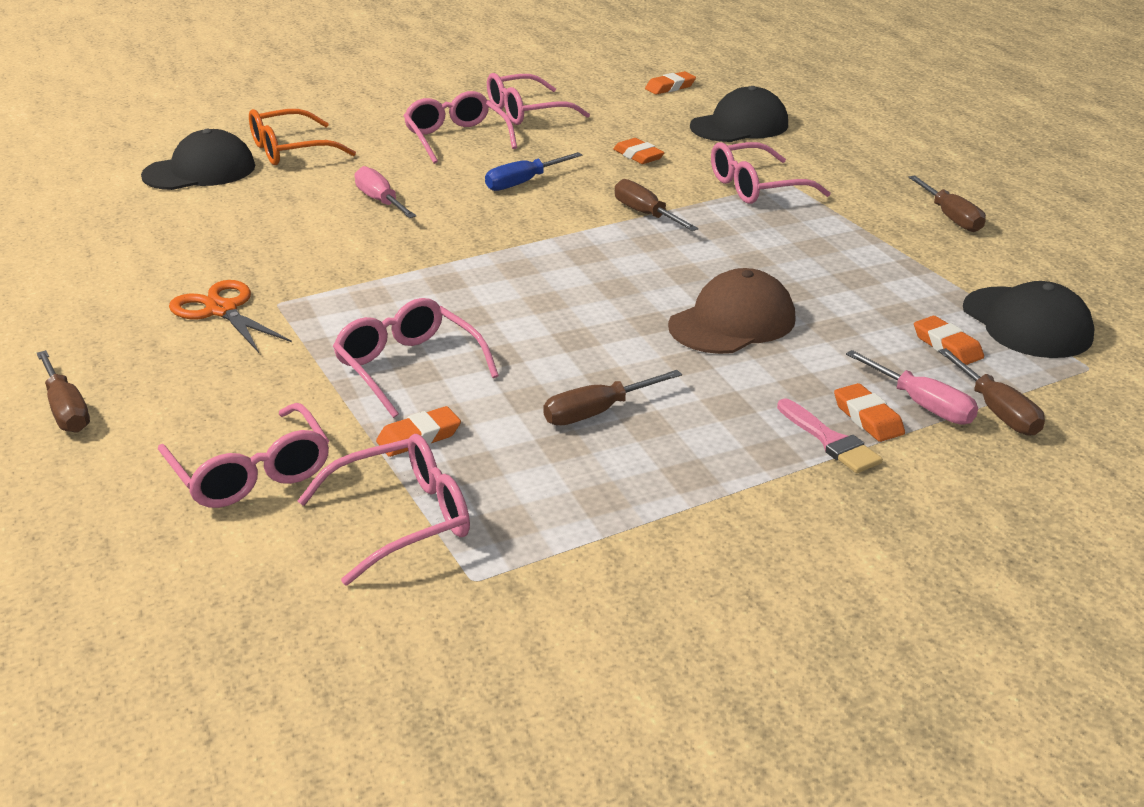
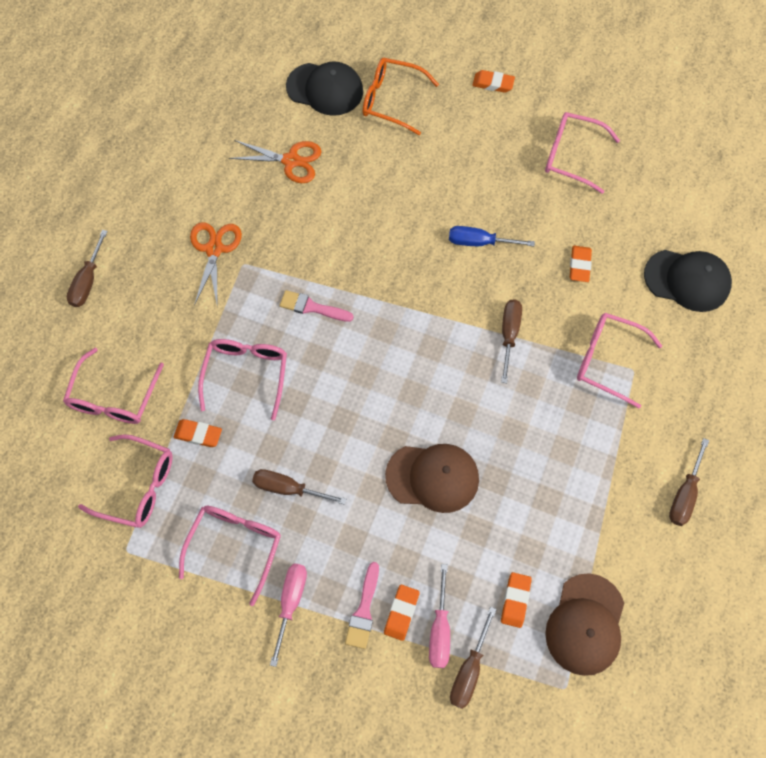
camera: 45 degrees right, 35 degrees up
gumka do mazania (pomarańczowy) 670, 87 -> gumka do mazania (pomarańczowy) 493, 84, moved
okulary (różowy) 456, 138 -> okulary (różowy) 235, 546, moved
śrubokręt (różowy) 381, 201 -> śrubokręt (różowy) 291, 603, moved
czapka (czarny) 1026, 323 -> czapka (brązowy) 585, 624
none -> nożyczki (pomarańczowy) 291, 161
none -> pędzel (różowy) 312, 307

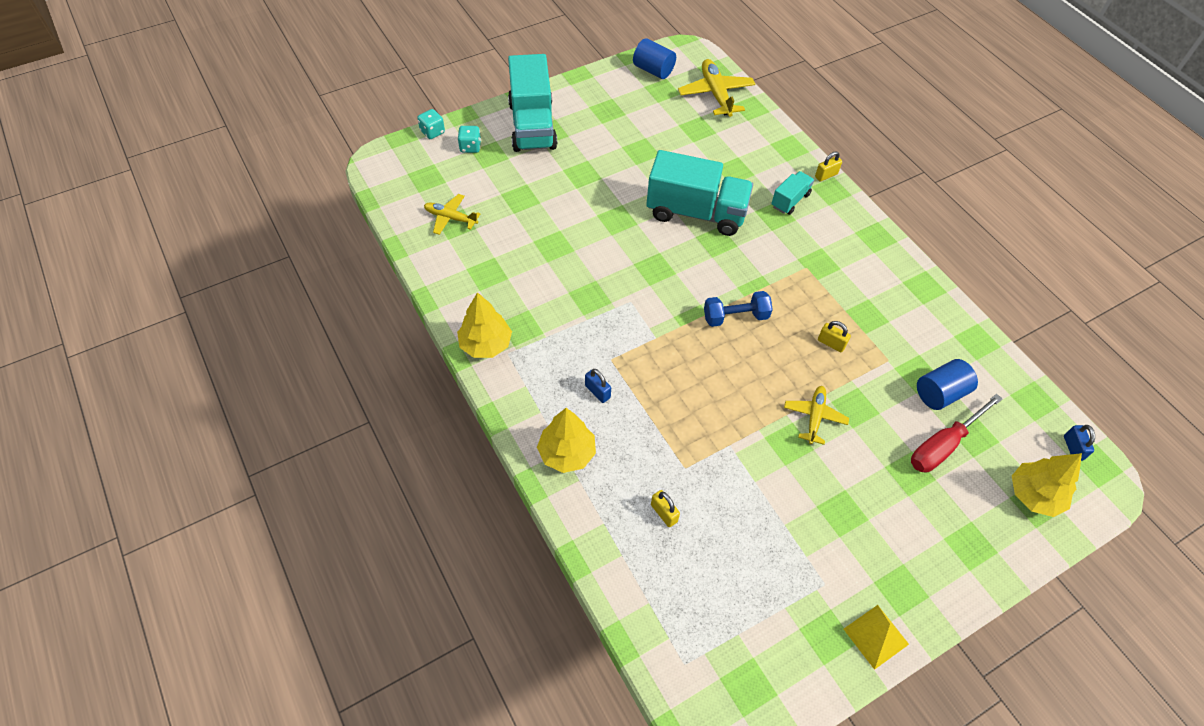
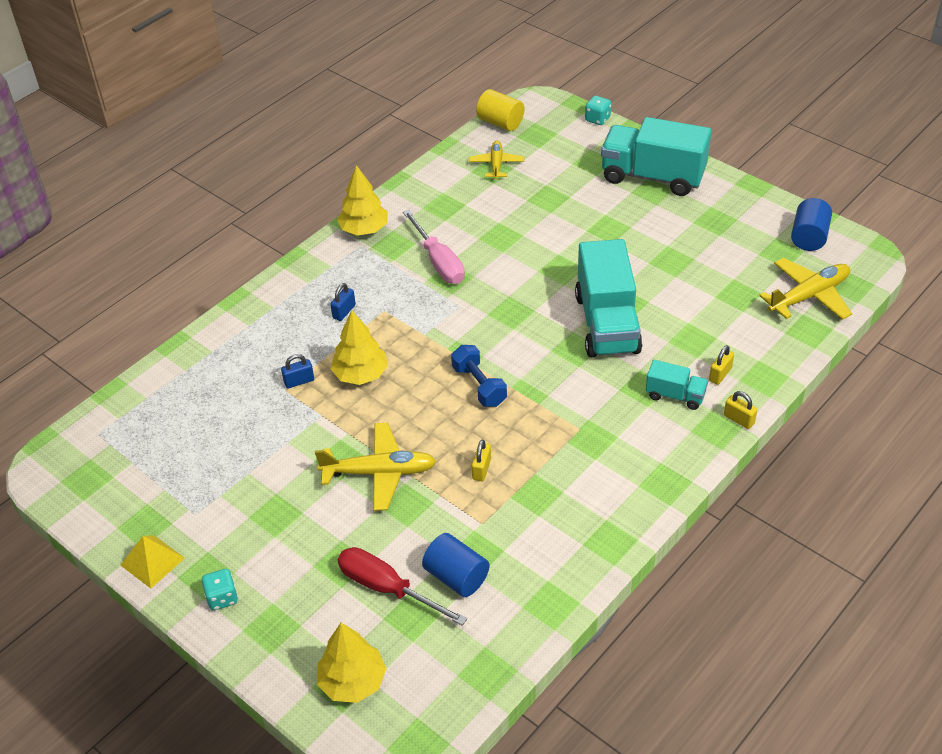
camera: 75 degrees right, 10 degrees down
ciężarówka (turkusowy) 532, 125 -> ciężarówka (turkusowy) 653, 176, 45 degrees clockwise
kostka do gry (turkusowy) 470, 147 -> kostka do gry (turkusowy) 222, 598, moved
samolot (żółty) 814, 417 -> samolot (żółty) 380, 472, x1.58
drzewko (żółty) 567, 453 -> drzewko (żółty) 360, 374, moved
kłódka (niebieski) 1072, 448 -> kłódka (niebieski) 299, 381, moved
kłódka (żółty) 664, 513 -> kłódka (żółty) 720, 374, moved
none -> walec (żółty) 500, 122
none -> śrubokręt (różowy) 438, 261

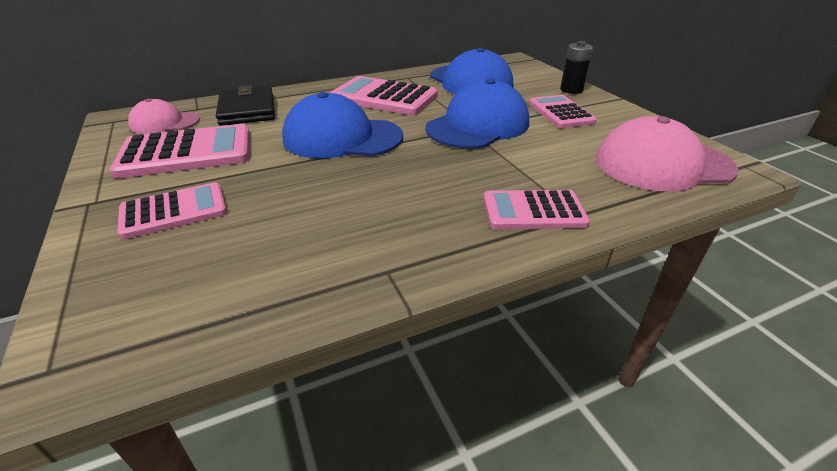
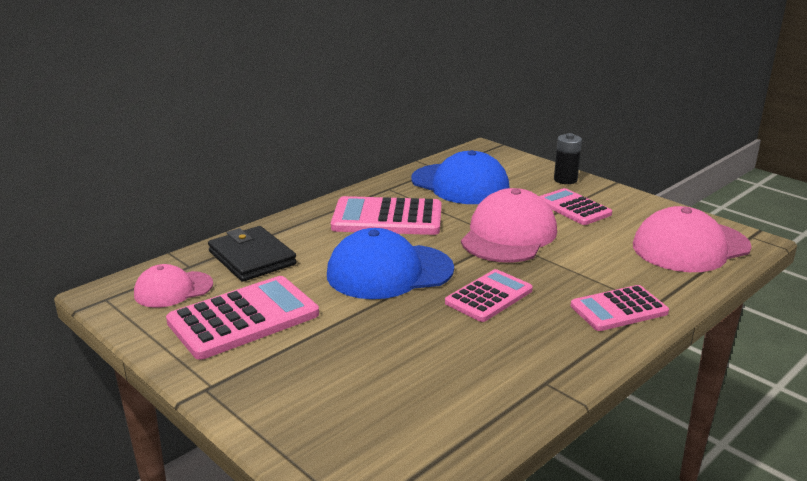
camera: 20 degrees left, 10 degrees down
czapka (niebieski) 478, 125 -> czapka (różowy) 508, 235
kalkulator (różowy) 174, 211 -> kalkulator (różowy) 489, 296, moved

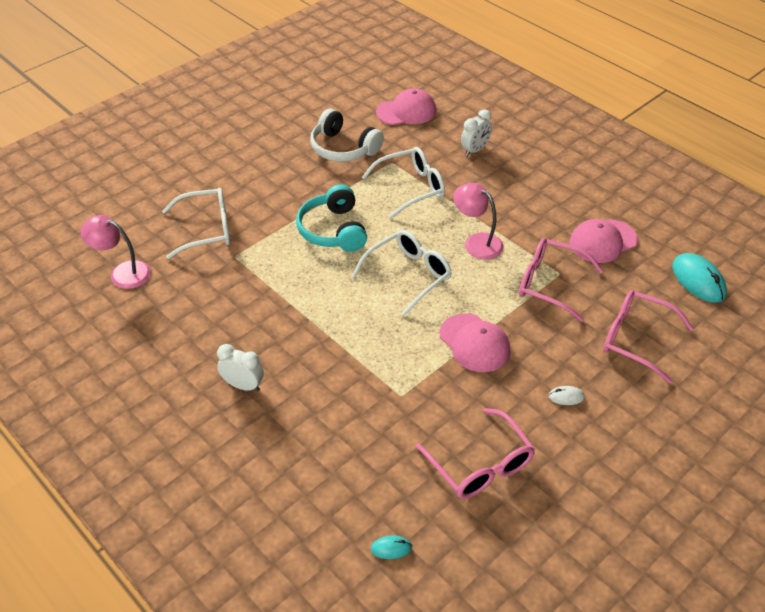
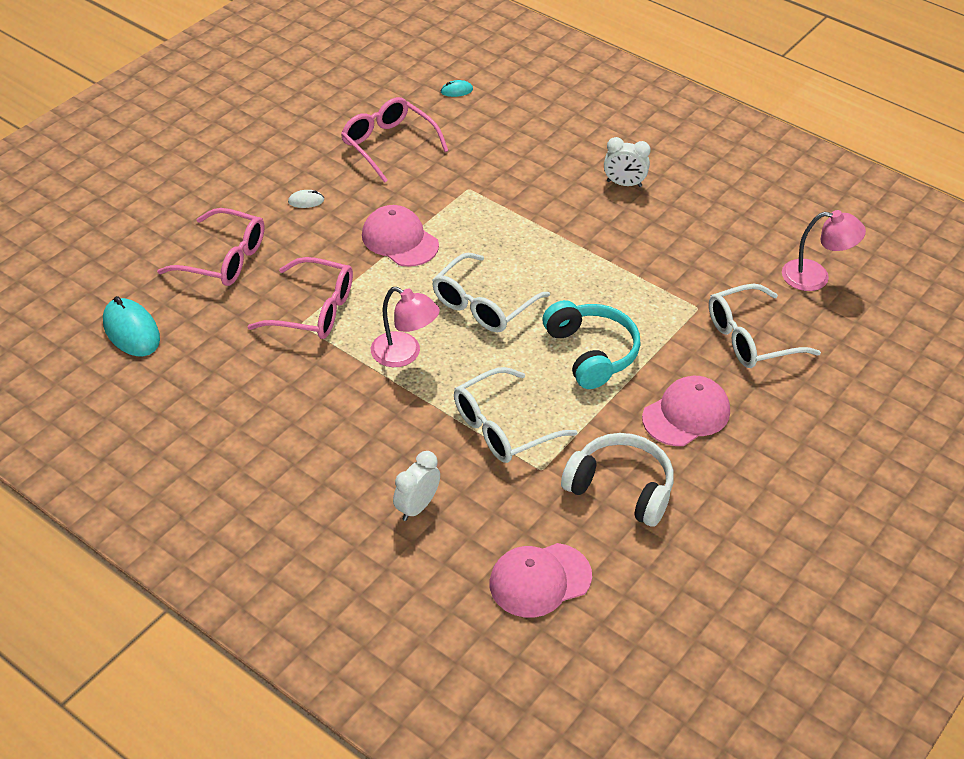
camera: 170 degrees right, 0 degrees up
czapka (różowy) 602, 241 -> czapka (różowy) 686, 414, moved

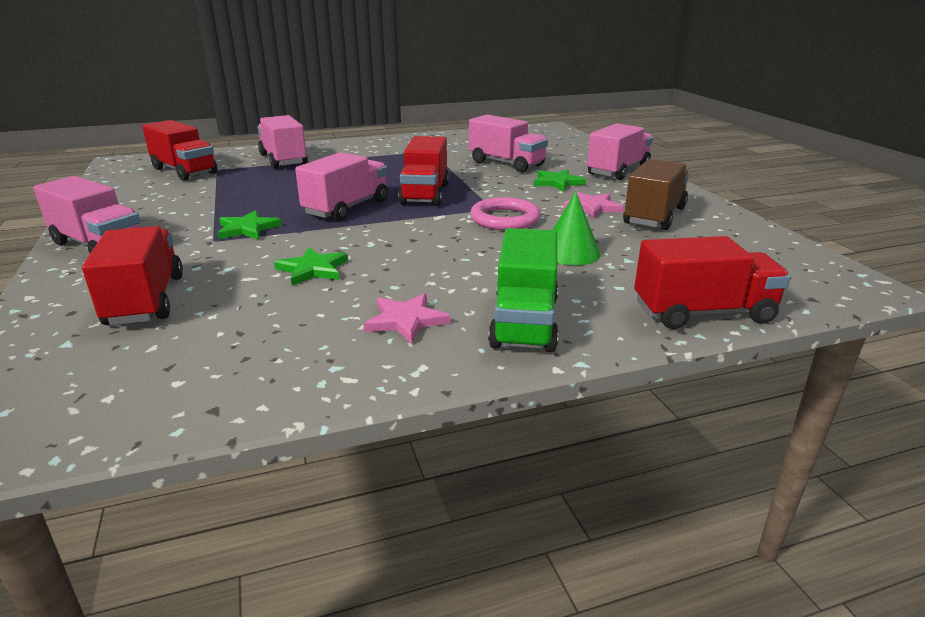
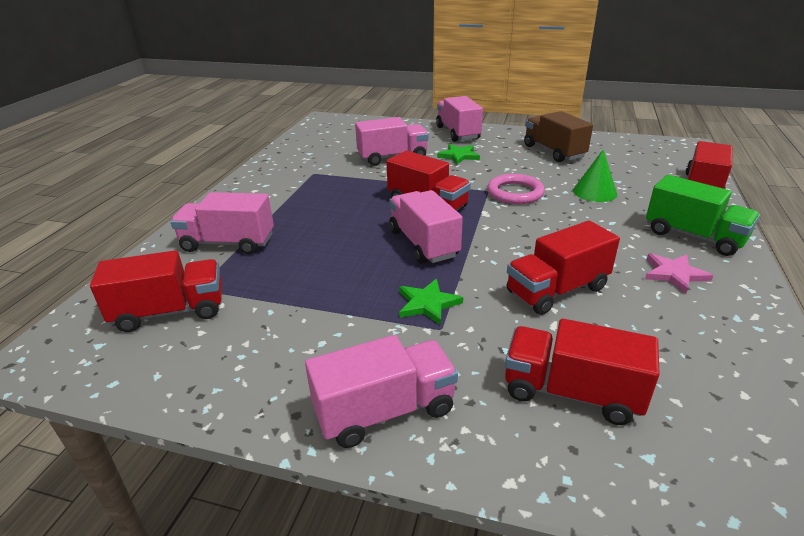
camera: 55 degrees left, 5 degrees up
gwiazda (różowy) 592, 207 -> none
gwiazda (zielony) 312, 269 -> ciężarówka (czerwony) 557, 290

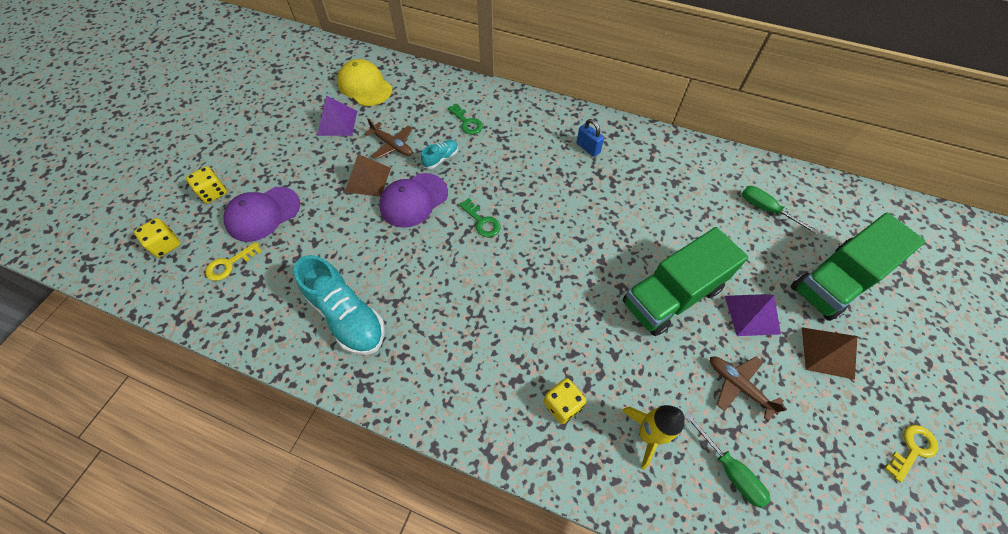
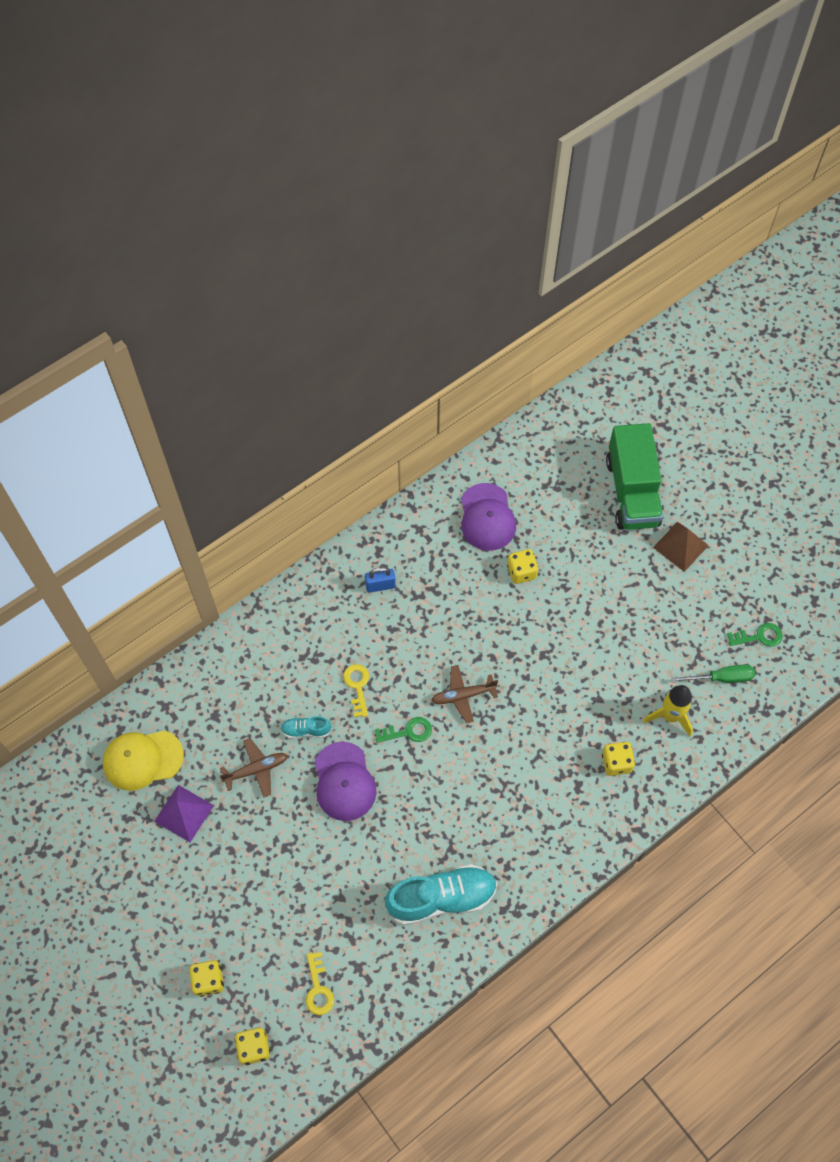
camera: 60 degrees left, 5 degrees up
klucz (zielony) 467, 122 -> klucz (zielony) 759, 636, moved
but (turkusowy) 441, 158 -> but (turkusowy) 306, 730, 75 degrees counterclockwise
piramida (brązowy) 368, 179 -> none
śrubokręt (zielony) 766, 210 -> none
czapka (fioletowy) 263, 214 -> czapka (fioletowy) 487, 517, moved
ciężarówka (zielony) 672, 296 -> none
piramida (fioletowy) 752, 314 -> none
samolot (brązowy) 738, 386 -> samolot (brązowy) 463, 695, moved
klucz (żółty) 912, 449 -> klucz (żółty) 357, 686, moved
none -> kostka do gry (żółty) 521, 572

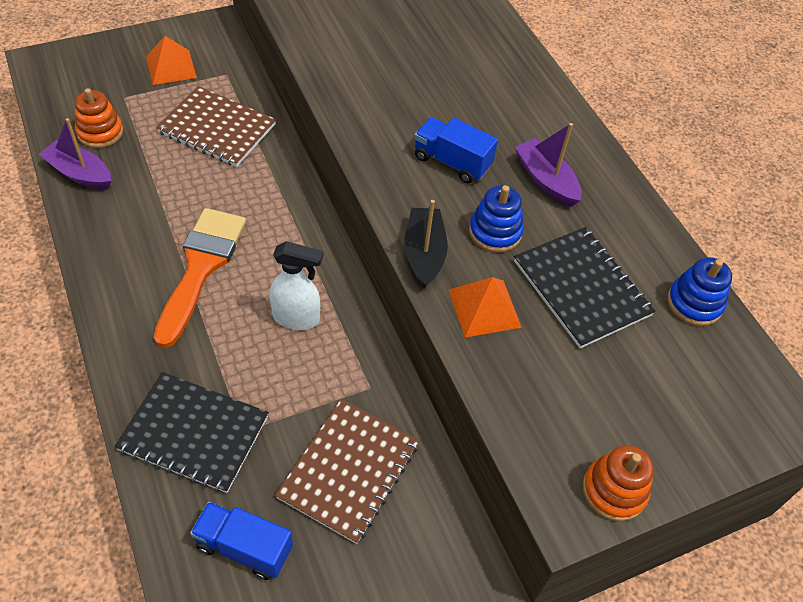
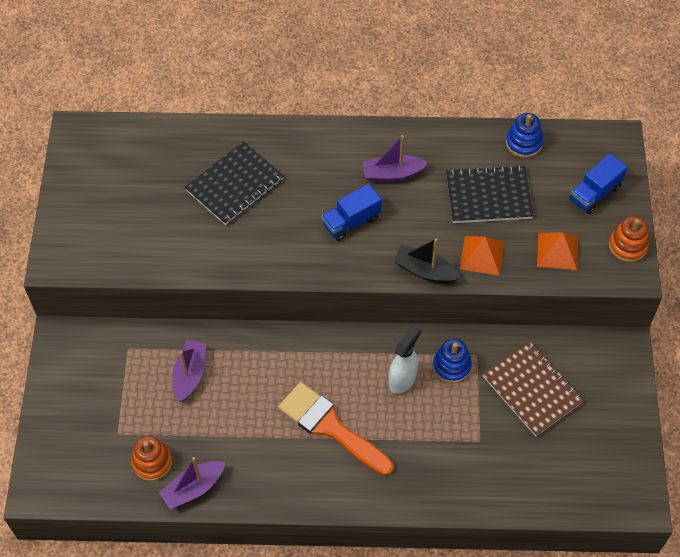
camera: 60 degrees left, 5 degrees up
piramida (pomarańczowy) 171, 67 -> piramida (pomarańczowy) 557, 251, moved
zeszyt (brązowy) 217, 128 -> łódka (fioletowy) 190, 374
zabawka nakładanka (niebieski) 495, 232 -> zabawka nakładanka (niebieski) 451, 366, moved
zeszyt (czarny) 194, 433 -> zeszyt (czarny) 234, 185, moved
ciężarówka (niebieski) 244, 547 -> ciężarówka (niebieski) 594, 193, moved

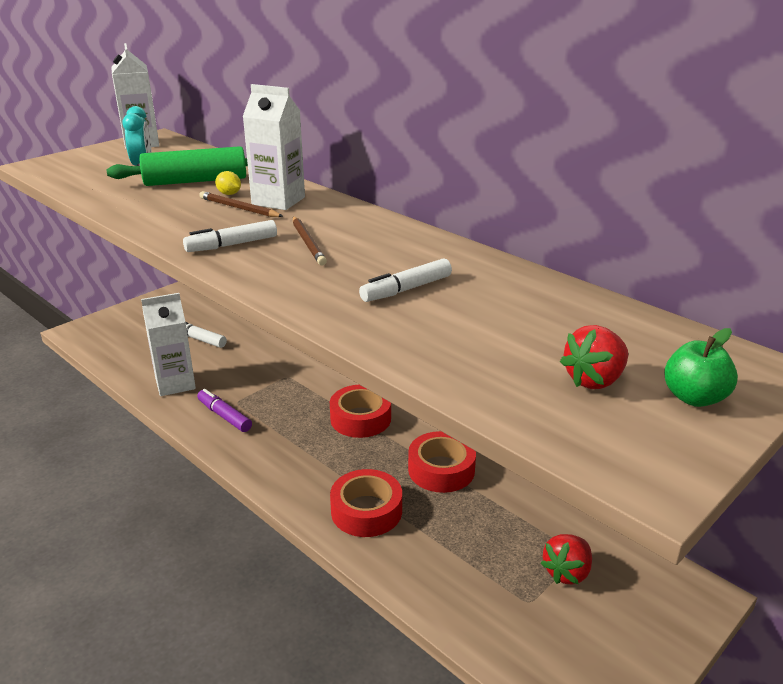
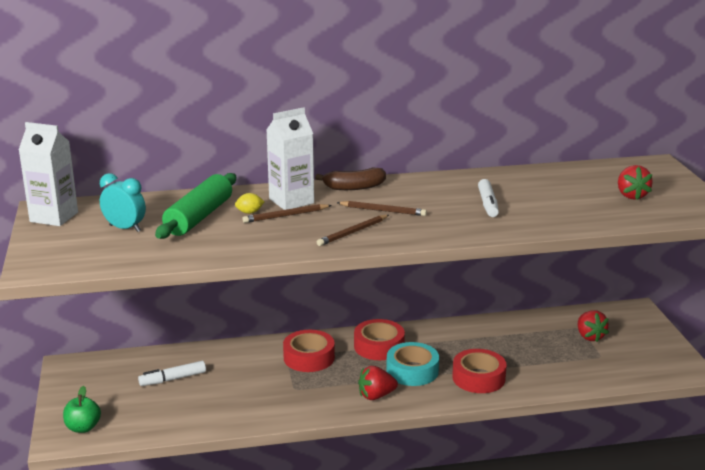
camera: 55 degrees left, 5 degrees down
flamaster (biały) 232, 245 -> ołówek (brązowy) 353, 232
karton mleka (biały) 175, 383 -> none
jabłko (zielony) 694, 398 -> jabłko (zielony) 83, 427, moved
flamaster (fioletowy) 224, 416 -> none
taśma klejąca (czerwony) 441, 470 -> taśma klejąca (czerwony) 309, 357, moved
none -> banan (brązowy) 354, 187
none -> taśma klejąca (turkusowy) 412, 371
none -> truskawka (czerwony) 376, 396

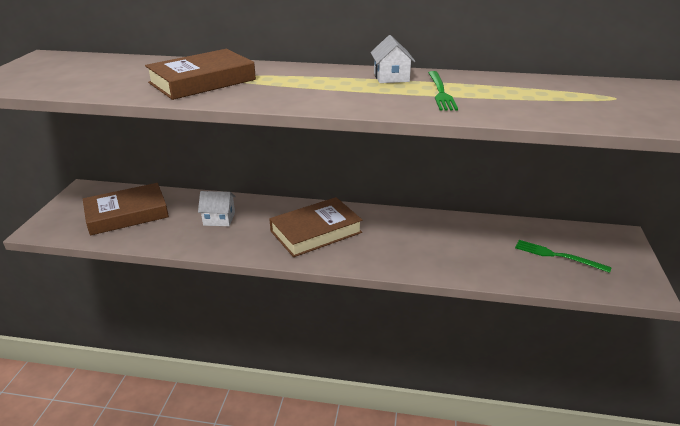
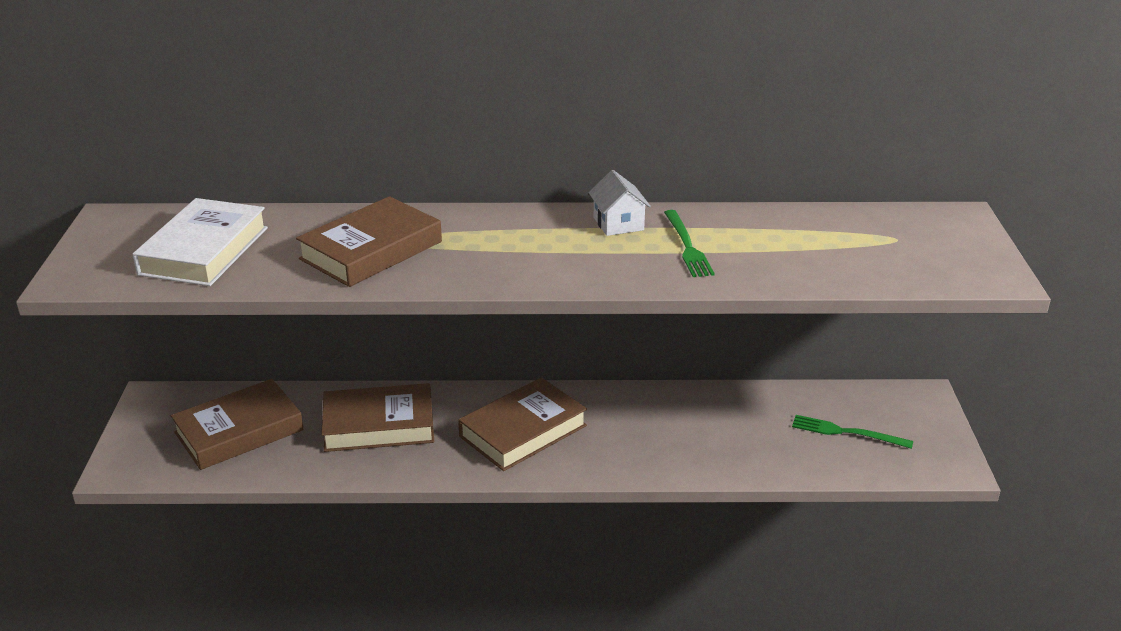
camera: 10 degrees left, 0 degrees up
domek (biały) 219, 219 -> książka (brązowy) 379, 425
none -> książka (biały) 204, 251

